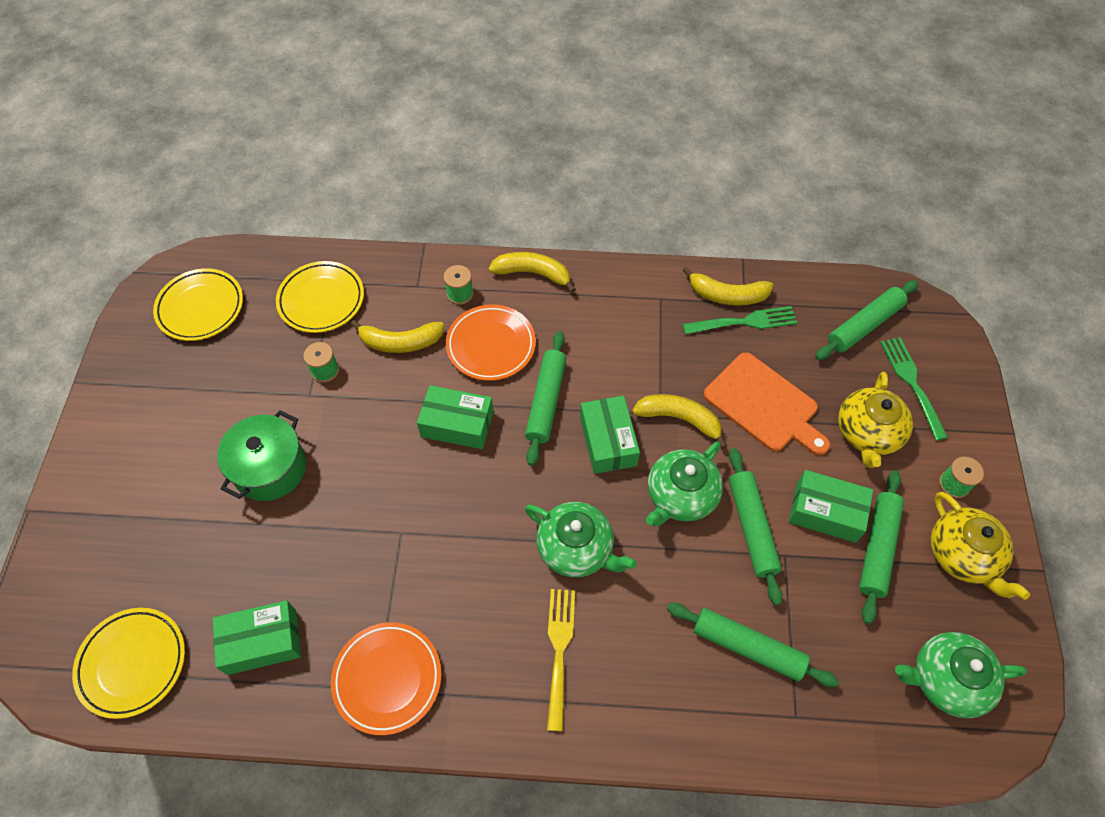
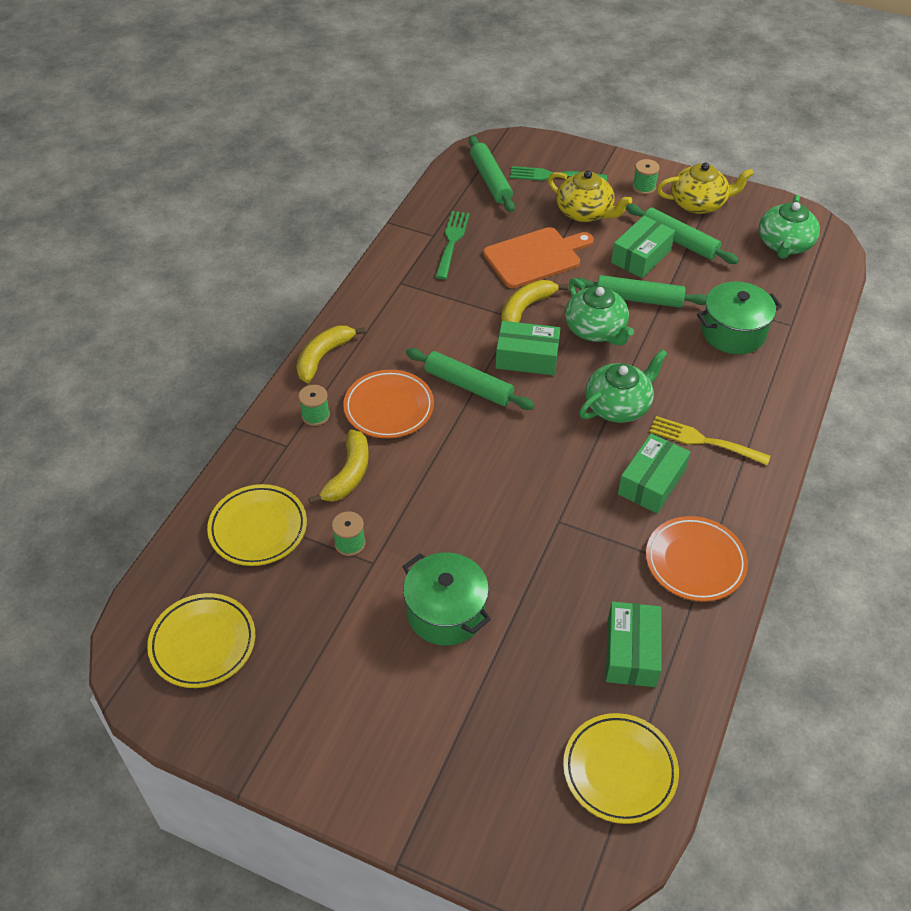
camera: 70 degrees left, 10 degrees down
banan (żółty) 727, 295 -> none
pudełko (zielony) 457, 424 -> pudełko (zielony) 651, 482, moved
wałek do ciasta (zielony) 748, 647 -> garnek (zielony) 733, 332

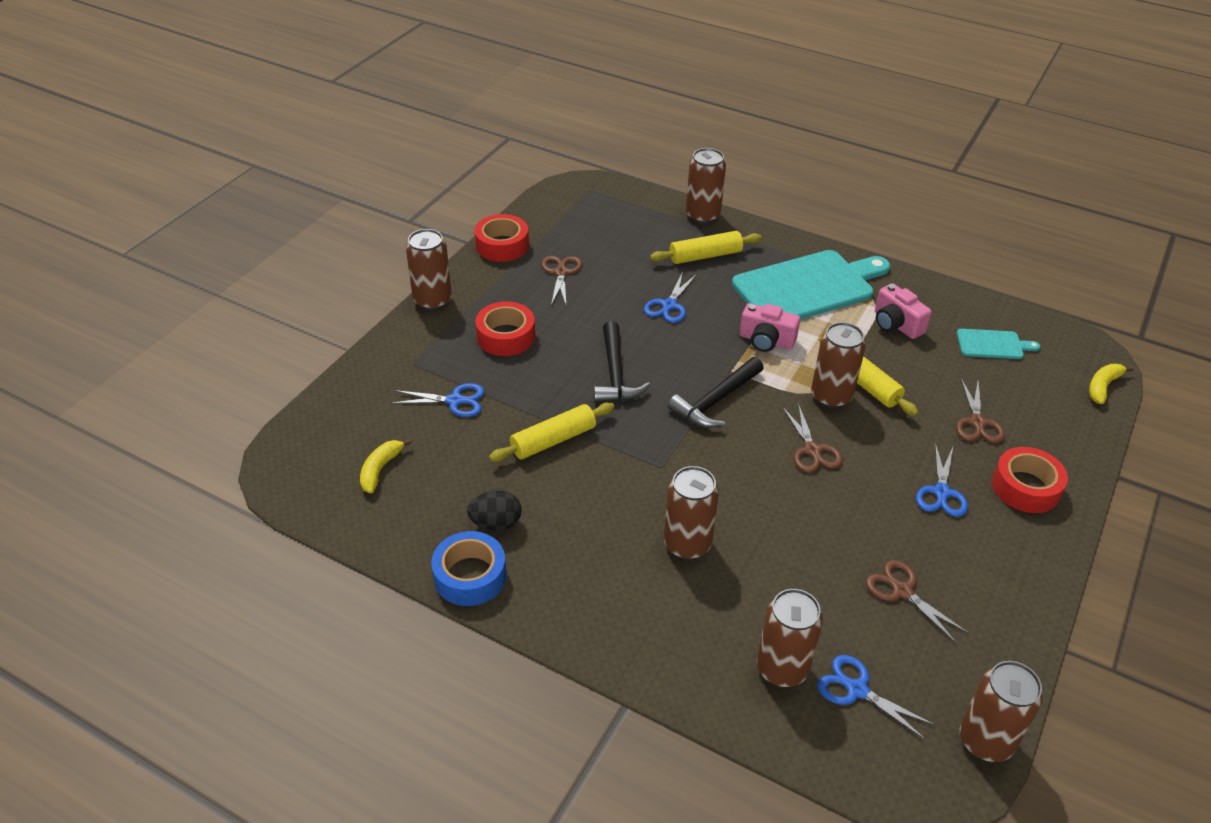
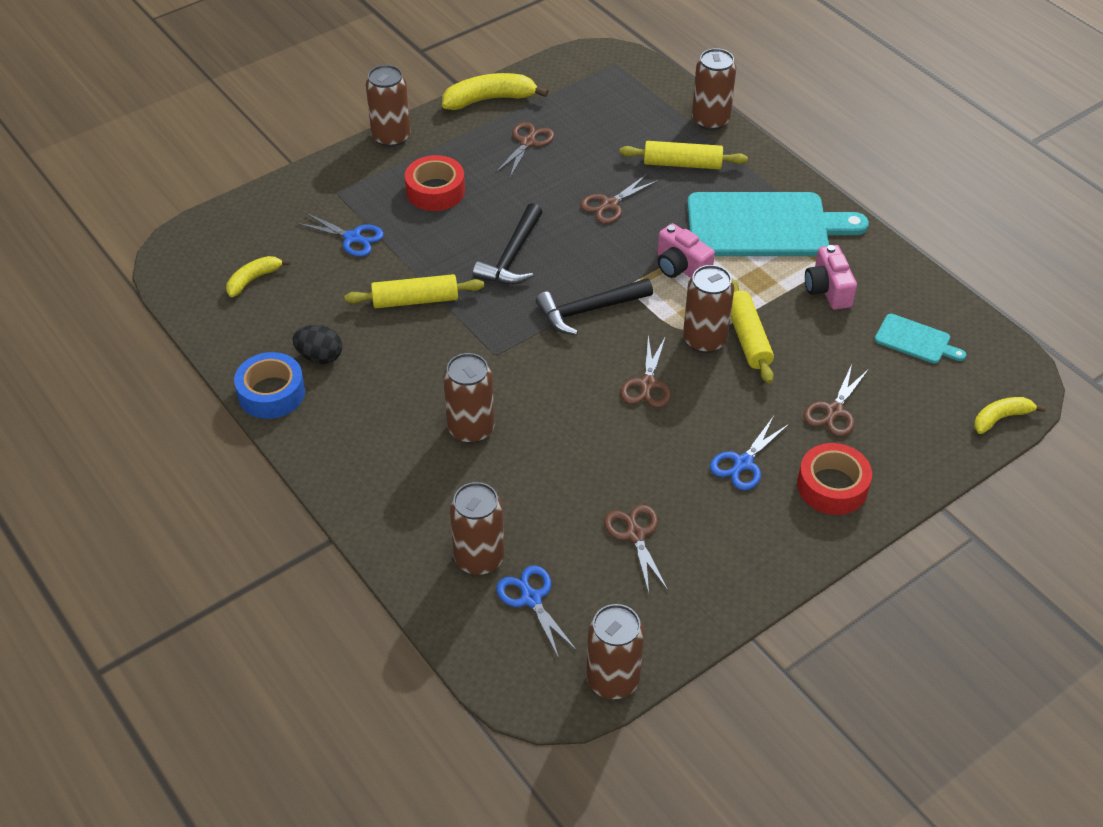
camera: 25 degrees right, 5 degrees up
taśma klejąca (czerwony) 502, 245 -> banan (żółty) 489, 99
nożyczki (niebieski) 669, 305 -> nożyczki (brązowy) 610, 204

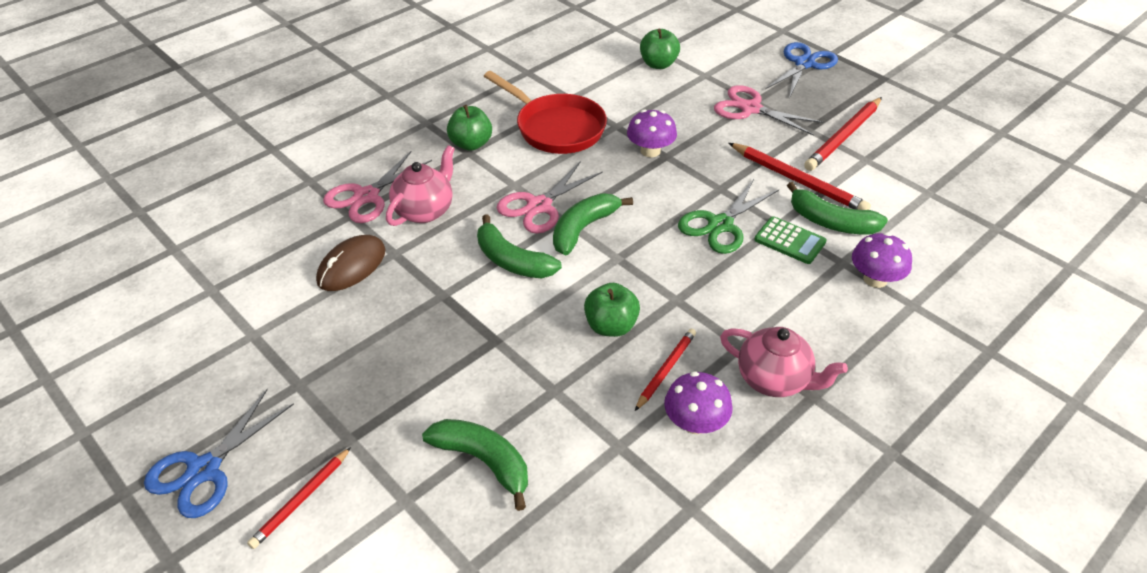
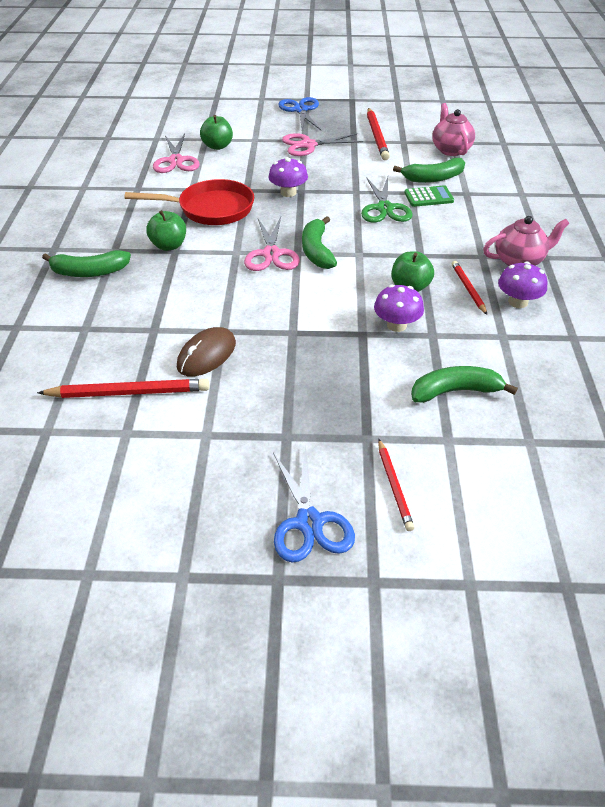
camera: 45 degrees left, 0 degrees up
ołówek (czerwony) 798, 181 -> ołówek (czerwony) 129, 392, moved
imbryk (różowy) 424, 210 -> imbryk (różowy) 450, 150, moved
nożyczki (różowy) 366, 196 -> nożyczki (różowy) 176, 161, moved
banan (zielony) 512, 261 -> banan (zielony) 89, 272, moved
grzyb (fioletowy) 875, 279 -> grzyb (fioletowy) 396, 325, moved
myszka (brązowy) 351, 266 -> myszka (brązowy) 206, 355, 45 degrees clockwise

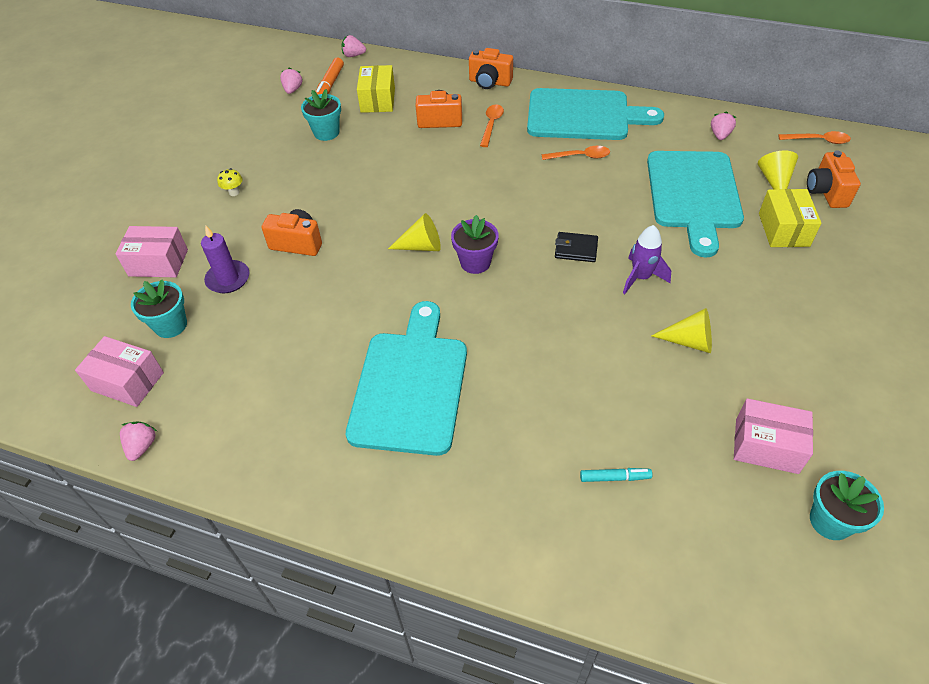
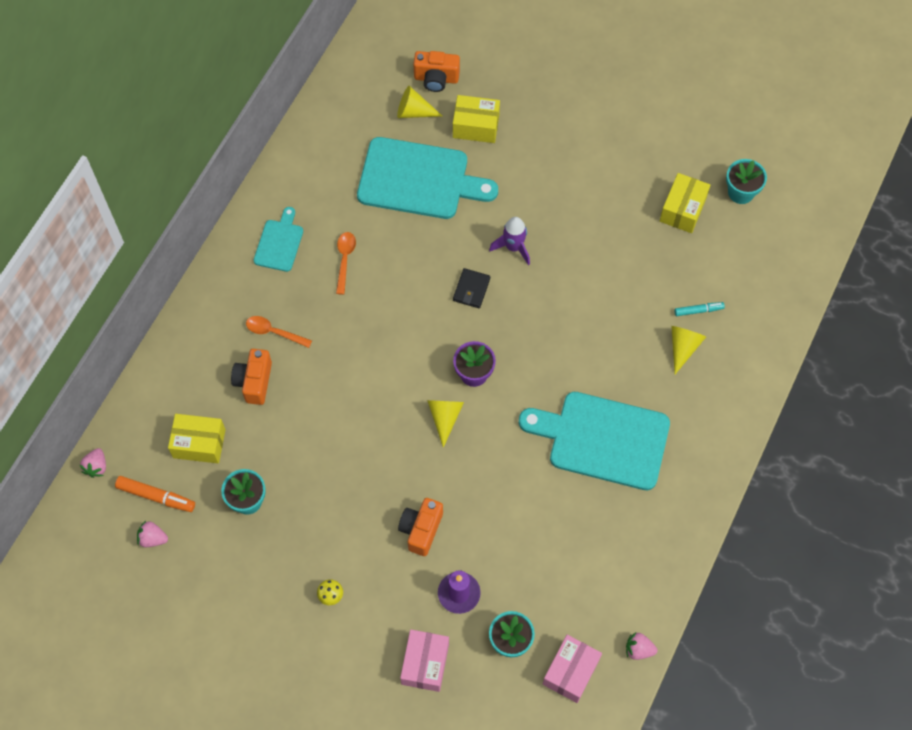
camera: 85 degrees left, 15 degrees up
aparat fotograficzny (pomarańczowy) 489, 82 -> none
deska do krojenia (turkusowy) 584, 115 -> deska do krojenia (turkusowy) 279, 243, x0.50
truskawka (różowy) 720, 135 -> none
łyżka (pomarańczowy) 818, 140 -> none
stożek (żółty) 689, 341 -> stożek (żółty) 683, 347, moved
pudełko (różowy) 766, 446 -> pudełko (żółty) 682, 209
flamaster (turkusowy) 614, 477 -> flamaster (turkusowy) 698, 310, 75 degrees clockwise

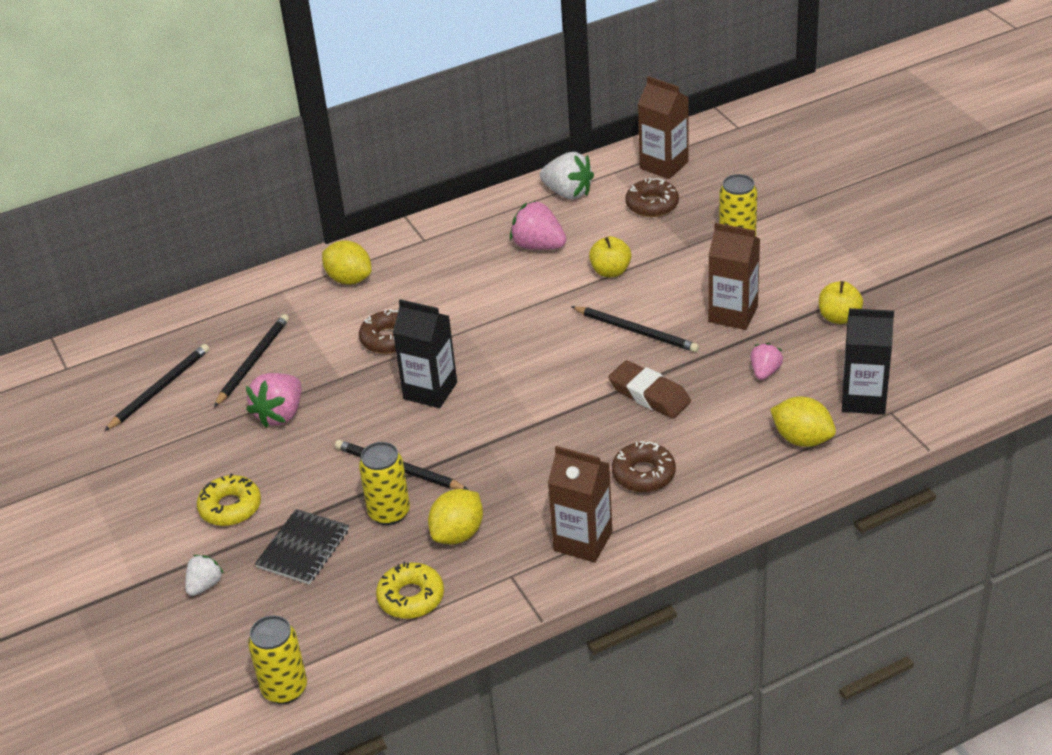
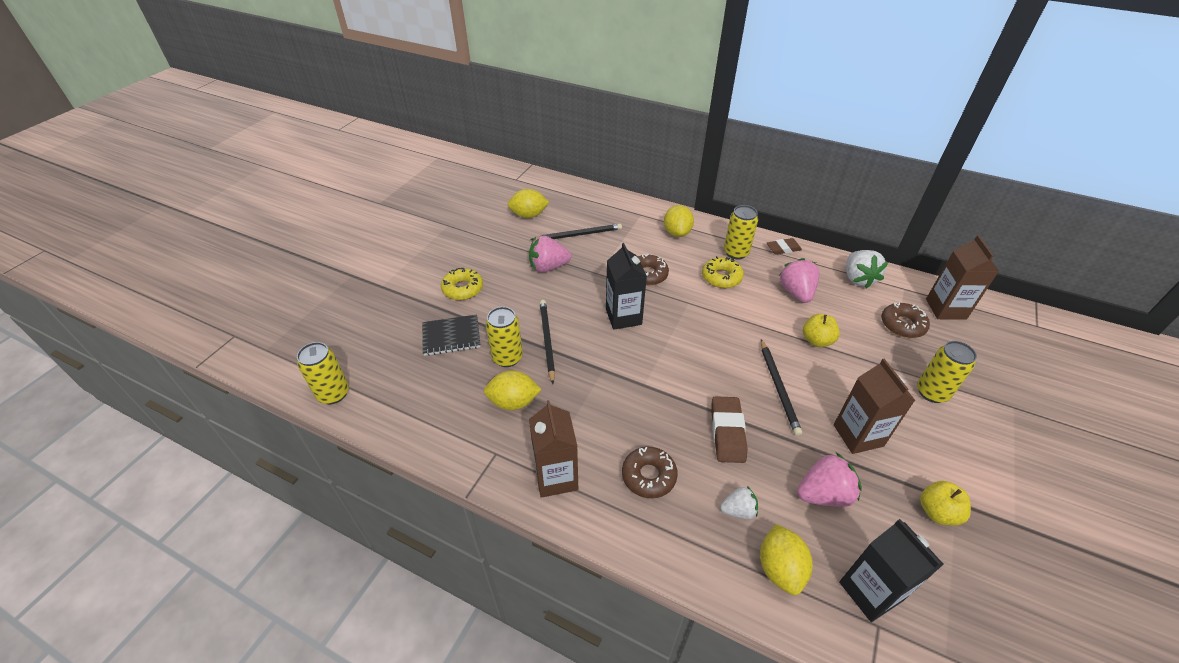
camera: 50 degrees right, 5 degrees up
truskawka (różowy) 765, 372 -> truskawka (różowy) 823, 494, x1.65
ołówek (czarny) 160, 389 -> cytryna (żółty) 529, 215
truskawka (biały) 204, 585 -> truskawka (biały) 738, 510, moved
donut (żółty) 411, 597 -> donut (żółty) 721, 277, moved
none -> puszka (żółty) 736, 252
none -> gumka do mazania (brązowy) 783, 249

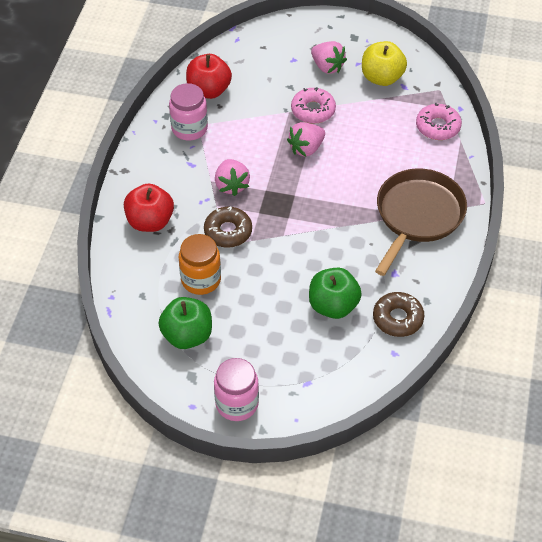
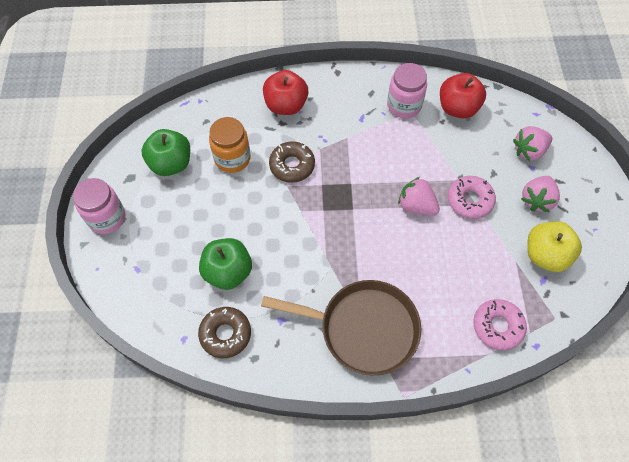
camera: 75 degrees right, 10 degrees up
truskawka (różowy) 231, 185 -> truskawka (różowy) 529, 151, moved

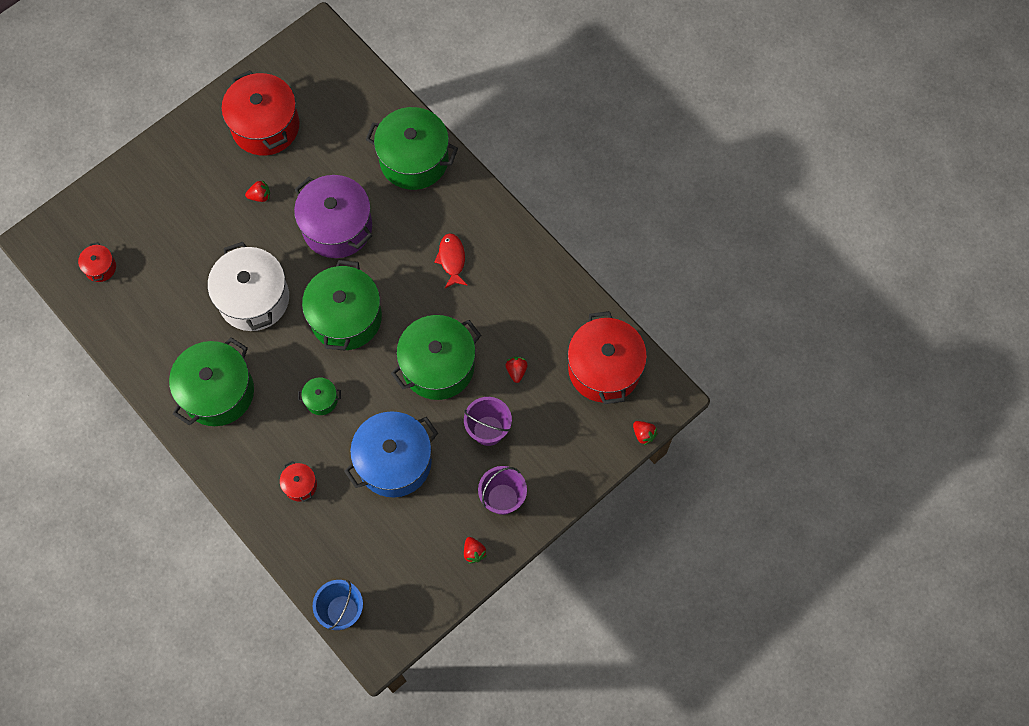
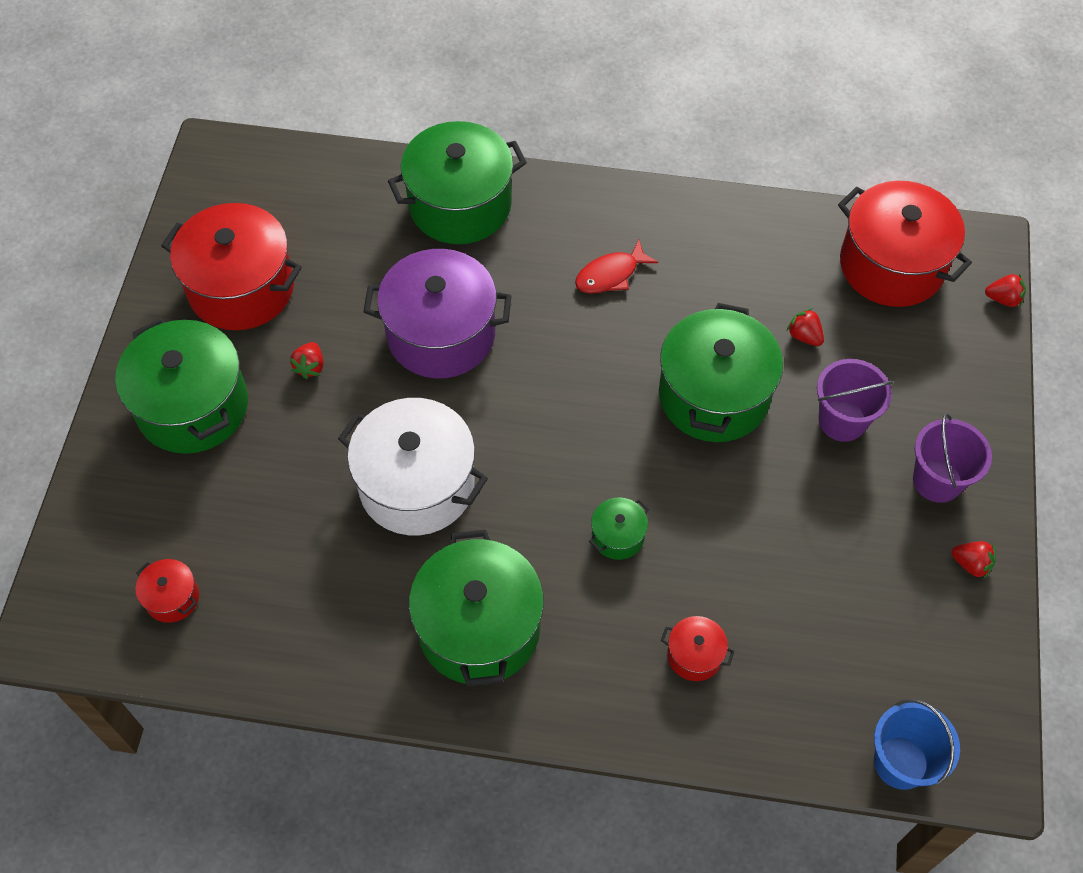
camera: 40 degrees left, 10 degrees down
truskawka (czerwony) 260, 196 -> truskawka (czerwony) 310, 367, 150 degrees clockwise
ryba (czerwony) 452, 259 -> ryba (czerwony) 610, 275, 75 degrees counterclockwise
garnek (zielony) 346, 317 -> garnek (zielony) 192, 406, moved
garnek (niebieski) 394, 462 -> none

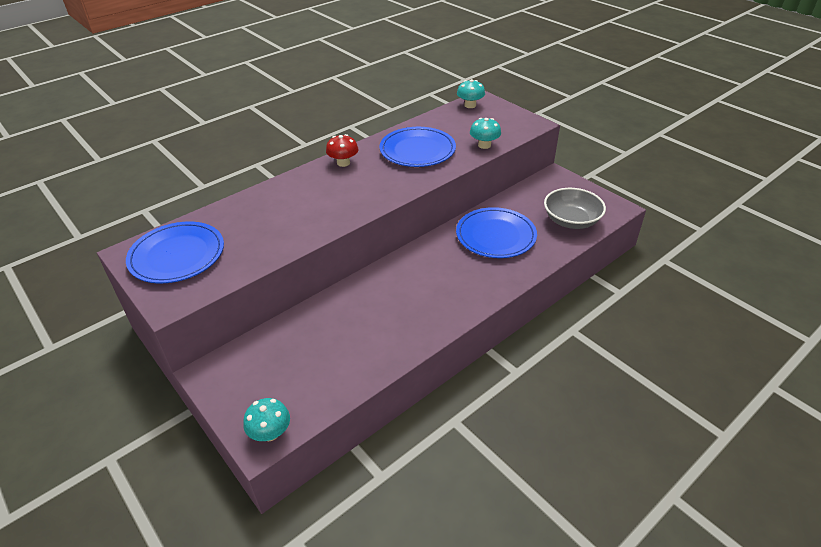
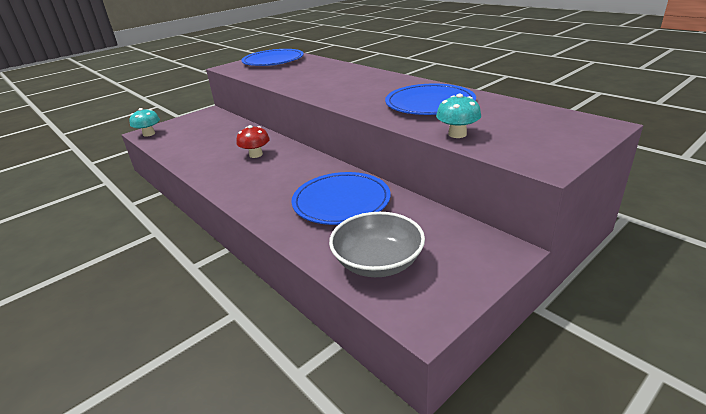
camera: 90 degrees right, 10 degrees down
grzyb (turkusowy) 470, 105 -> none
grzyb (czerwony) 343, 163 -> grzyb (czerwony) 256, 154, moved

